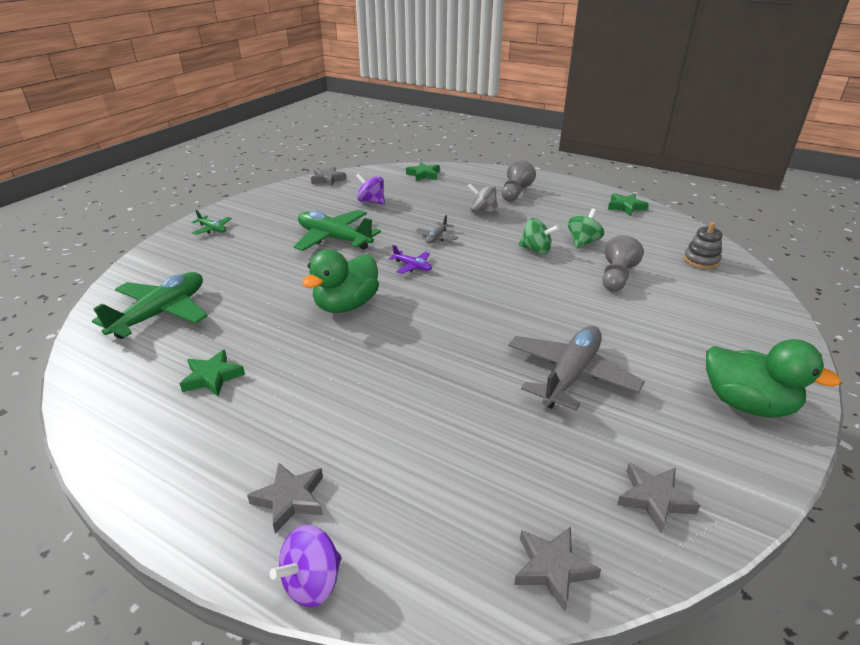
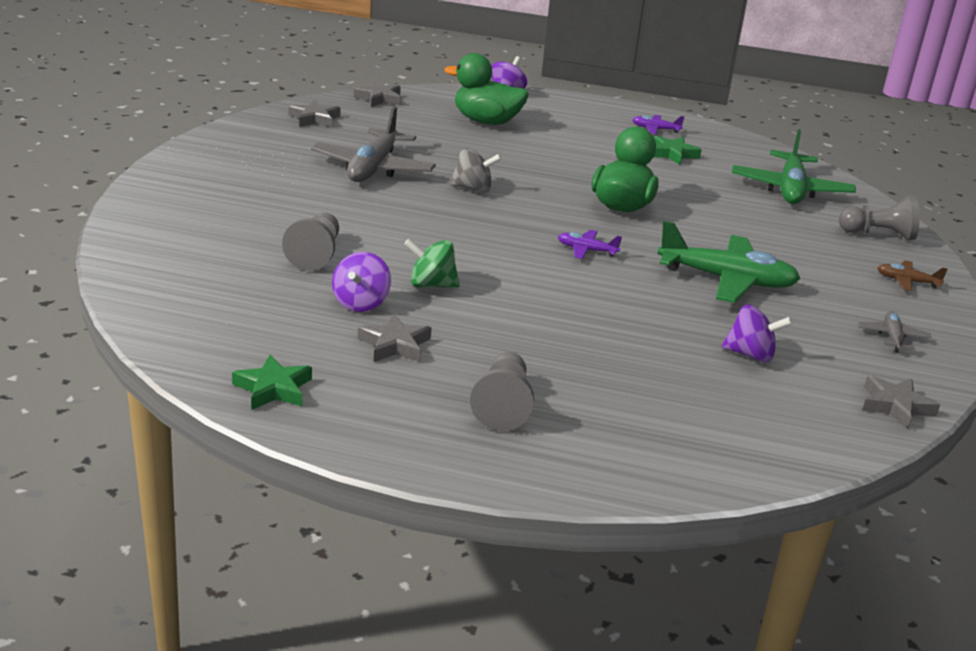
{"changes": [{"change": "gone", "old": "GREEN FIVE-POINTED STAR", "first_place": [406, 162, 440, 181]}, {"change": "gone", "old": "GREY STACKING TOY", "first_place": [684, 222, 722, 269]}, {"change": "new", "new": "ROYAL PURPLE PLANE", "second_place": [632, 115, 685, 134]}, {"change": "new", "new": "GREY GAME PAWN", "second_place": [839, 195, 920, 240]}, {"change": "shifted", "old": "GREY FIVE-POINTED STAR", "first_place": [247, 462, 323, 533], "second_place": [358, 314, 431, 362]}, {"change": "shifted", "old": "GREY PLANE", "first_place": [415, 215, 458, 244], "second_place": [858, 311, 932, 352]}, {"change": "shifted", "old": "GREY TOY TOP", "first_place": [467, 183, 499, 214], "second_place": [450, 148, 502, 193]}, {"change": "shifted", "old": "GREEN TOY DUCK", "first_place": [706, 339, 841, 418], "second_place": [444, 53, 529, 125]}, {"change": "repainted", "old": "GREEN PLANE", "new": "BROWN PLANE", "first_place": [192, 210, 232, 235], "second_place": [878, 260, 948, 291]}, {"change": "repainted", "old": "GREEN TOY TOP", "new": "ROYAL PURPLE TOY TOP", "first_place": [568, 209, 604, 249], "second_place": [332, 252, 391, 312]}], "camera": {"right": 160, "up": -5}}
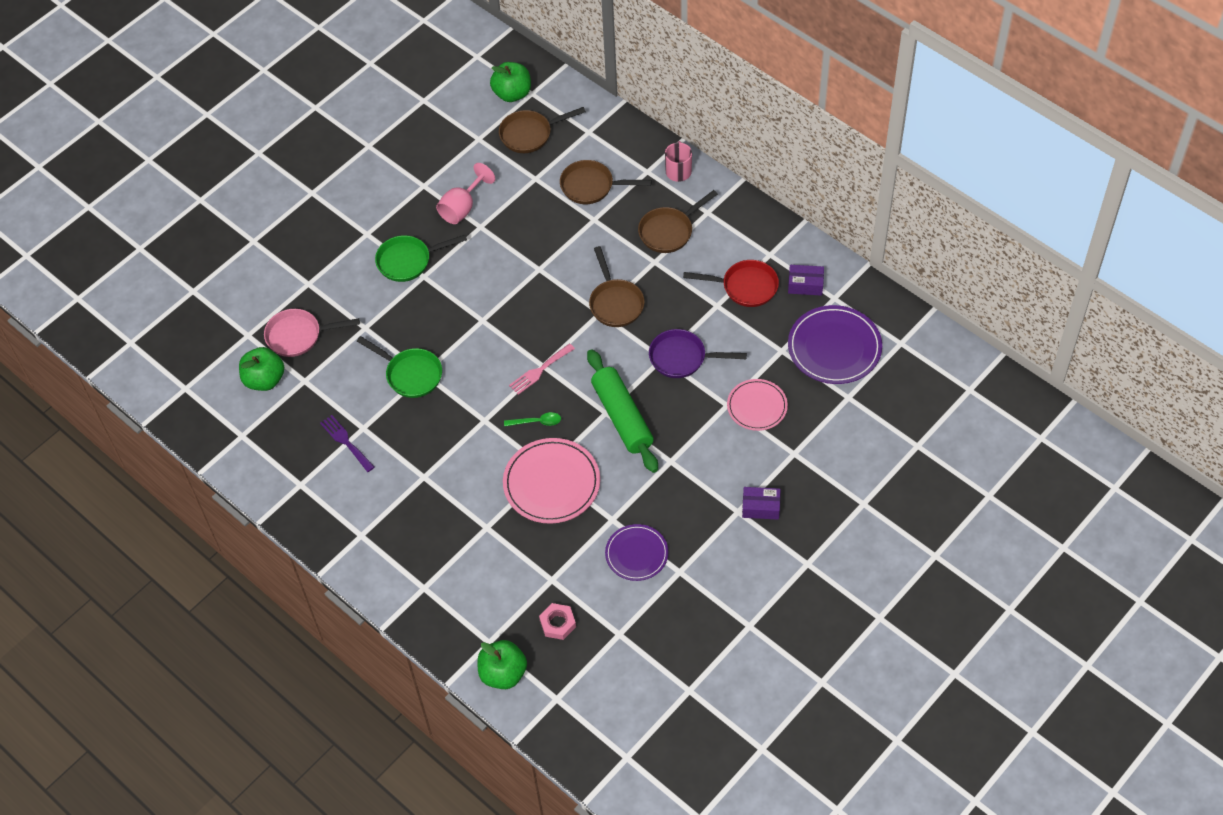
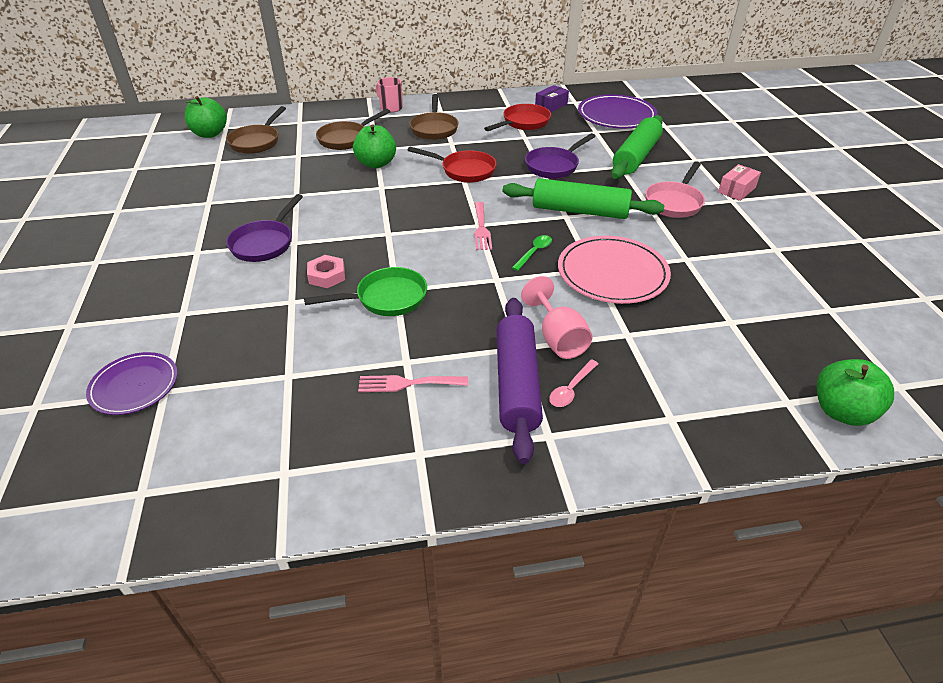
{"changes": [{"change": "new", "new": "ROYAL PURPLE PASTRY ROLLER", "second_place": [497, 298, 543, 464]}, {"change": "new", "new": "PINK SPOON", "second_place": [549, 359, 599, 407]}, {"change": "shifted", "old": "GREEN TOY APPLE", "first_place": [239, 347, 284, 391], "second_place": [353, 124, 396, 168]}, {"change": "shifted", "old": "PINK FRYING PAN", "first_place": [264, 309, 360, 357], "second_place": [645, 161, 705, 218]}, {"change": "shifted", "old": "PINK WINE GLASS", "first_place": [436, 163, 495, 224], "second_place": [521, 276, 593, 359]}, {"change": "shifted", "old": "PINK HEX NUT", "first_place": [539, 603, 576, 640], "second_place": [307, 255, 345, 288]}, {"change": "shifted", "old": "ROYAL PURPLE DINNER PLATE", "first_place": [605, 524, 668, 581], "second_place": [86, 352, 178, 415]}, {"change": "swapped", "old": "PINK DINNER PLATE", "new": "GREEN PASTRY ROLLER", "first_place": [727, 379, 788, 431], "second_place": [611, 115, 663, 179]}, {"change": "repainted", "old": "ROYAL PURPLE DINNER FORK", "new": "PINK DINNER FORK", "first_place": [320, 415, 375, 472], "second_place": [358, 375, 468, 392]}, {"change": "repainted", "old": "GREEN FRYING PAN", "new": "ROYAL PURPLE FRYING PAN", "first_place": [375, 235, 467, 282], "second_place": [226, 194, 303, 262]}, {"change": "repainted", "old": "BROWN FRYING PAN", "new": "SCARLET FRYING PAN", "first_place": [589, 246, 645, 327], "second_place": [408, 147, 497, 183]}, {"change": "repainted", "old": "ROYAL PURPLE BOX", "new": "PINK BOX", "first_place": [742, 487, 781, 520], "second_place": [718, 164, 761, 201]}], "camera": {"right": -55, "up": -15}}
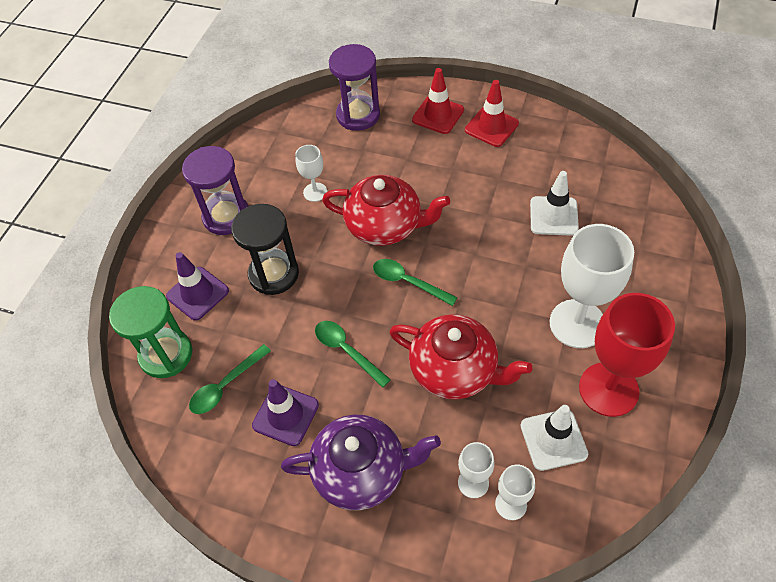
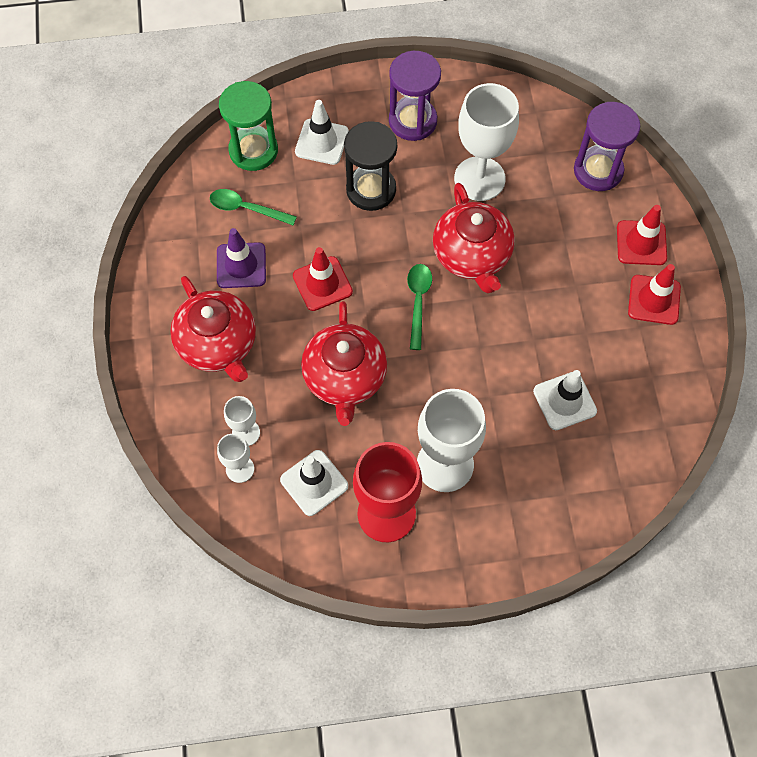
{"changes": [{"change": "swapped", "old": "GREEN SPOON", "new": "SCARLET TRAFFIC CONE", "first_place": [315, 321, 391, 388], "second_place": [293, 247, 353, 311]}, {"change": "repainted", "old": "ROYAL PURPLE TRAFFIC CONE", "new": "PURE WHITE TRAFFIC CONE", "first_place": [166, 252, 229, 321], "second_place": [295, 100, 349, 165]}, {"change": "repainted", "old": "ROYAL PURPLE CHINA TEAPOT", "new": "SCARLET CHINA TEAPOT", "first_place": [281, 415, 441, 510], "second_place": [170, 276, 256, 382]}, {"change": "scaled", "old": "PURE WHITE WINE GLASS", "first_place": [295, 145, 327, 202], "second_place": [454, 83, 519, 201], "factor": 2.01}], "camera": {"right": 60, "up": 10}}
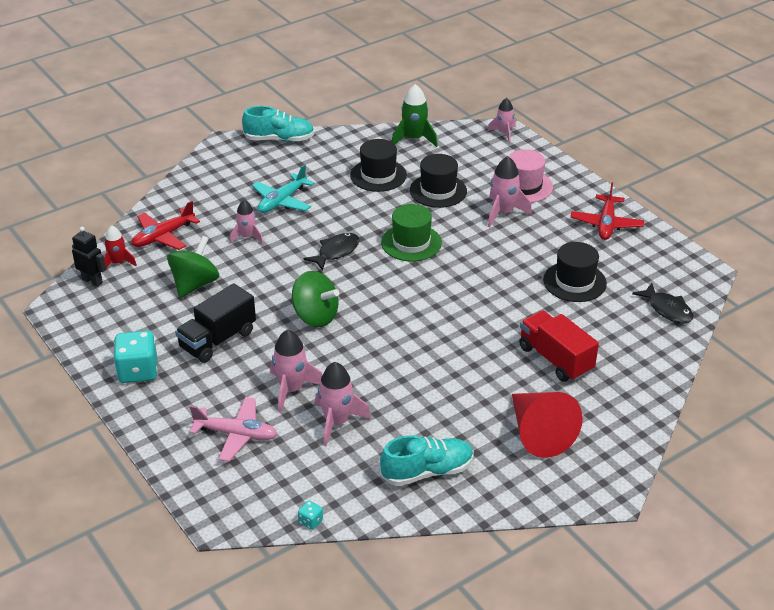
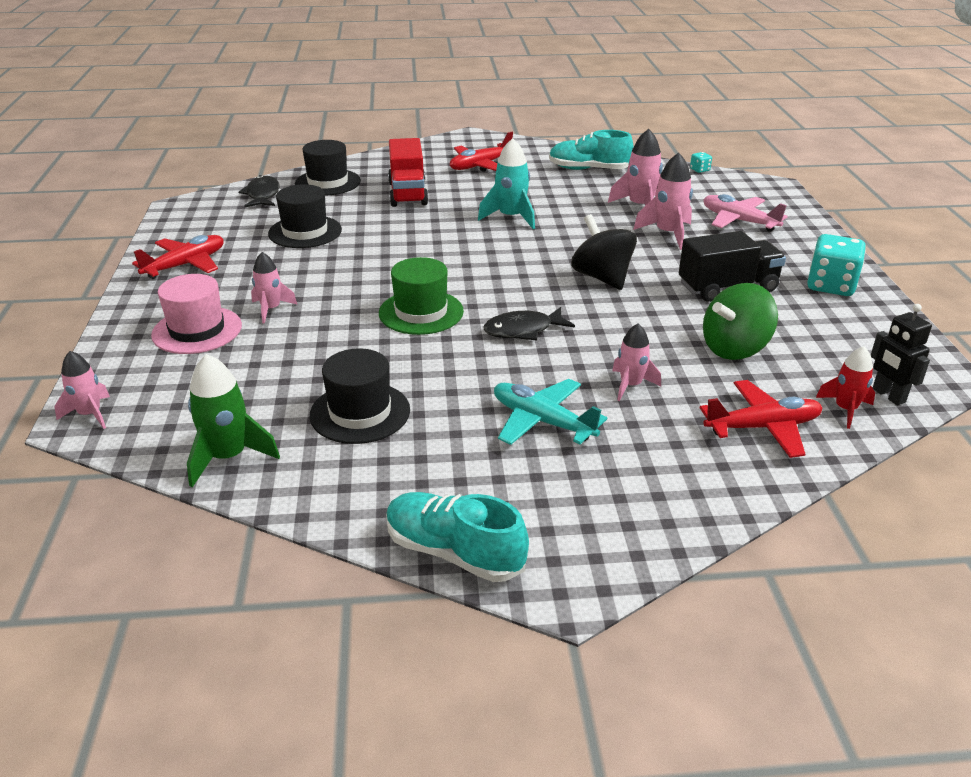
{"changes": [{"change": "new", "new": "TURQUOISE SPACESHIP", "second_place": [478, 138, 535, 229]}, {"change": "shifted", "old": "EBONY TOP HAT", "first_place": [410, 154, 467, 208], "second_place": [295, 140, 361, 196]}, {"change": "swapped", "old": "SCARLET CONE SHAPE", "new": "SCARLET PLANE", "first_place": [512, 392, 583, 458], "second_place": [450, 132, 513, 172]}, {"change": "repainted", "old": "GREEN TOY TOP", "new": "EBONY TOY TOP", "first_place": [292, 271, 339, 327], "second_place": [571, 214, 637, 290]}, {"change": "rotated", "old": "TURQUOISE PLANE", "first_place": [252, 164, 315, 213], "second_place": [494, 379, 607, 445], "degrees": -120}, {"change": "scaled", "old": "PINK SPACESHIP", "first_place": [488, 156, 532, 227], "second_place": [251, 252, 298, 323], "factor": 0.66}], "camera": {"right": -150, "up": -5}}
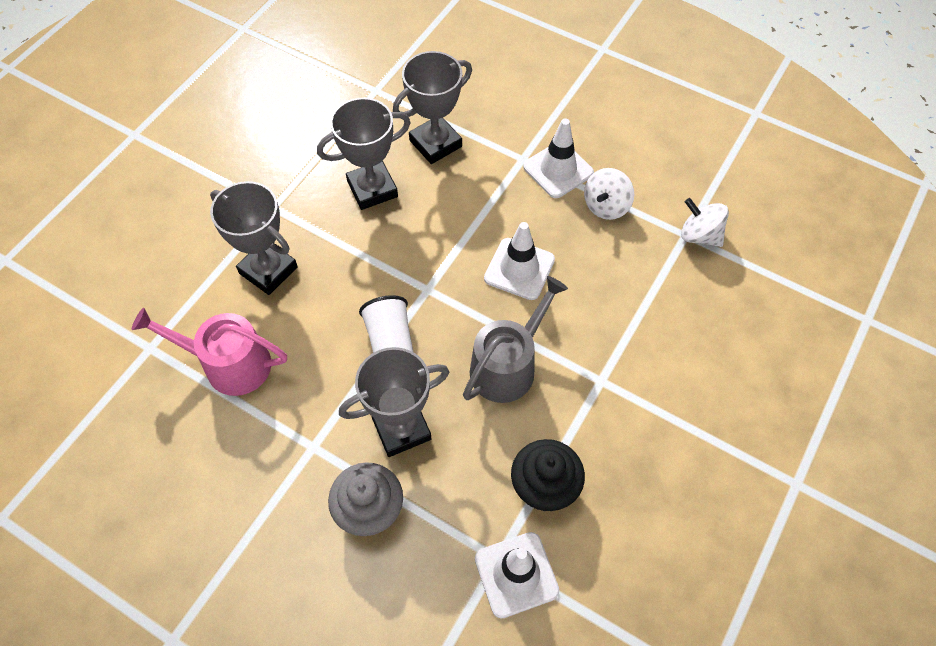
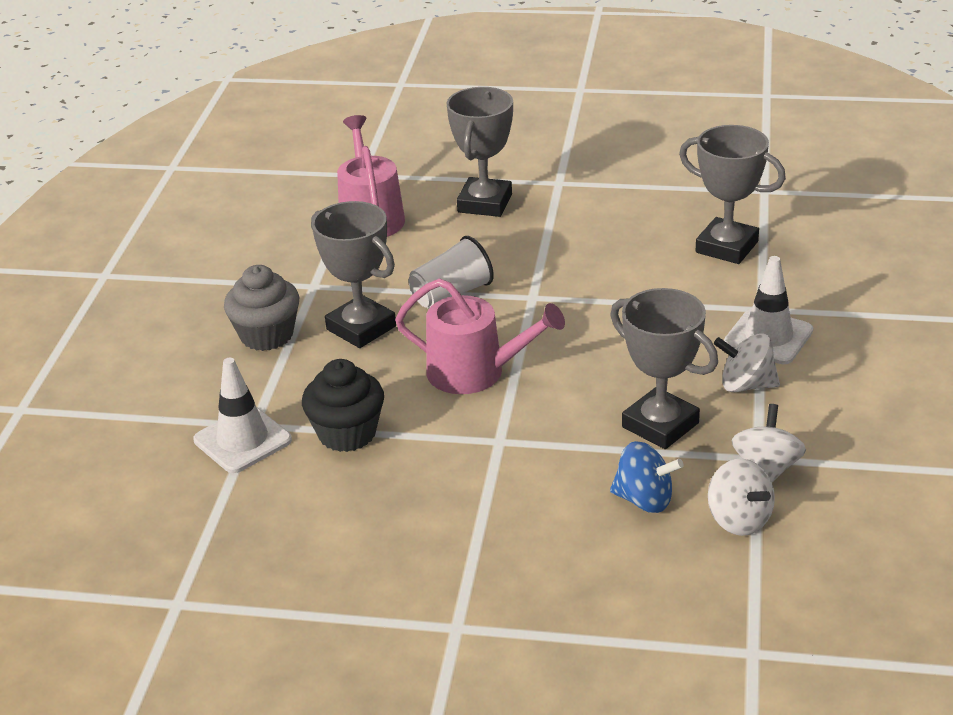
{"changes": [{"change": "gone", "old": "PURE WHITE TRAFFIC CONE", "first_place": [484, 222, 555, 300]}, {"change": "new", "new": "BLUE TOY TOP", "second_place": [610, 441, 684, 513]}, {"change": "new", "new": "PURE WHITE TOY TOP", "second_place": [708, 459, 775, 536]}, {"change": "shifted", "old": "GREY AWARD CUP", "first_place": [317, 98, 411, 210], "second_place": [610, 288, 718, 449]}, {"change": "repainted", "old": "GREY WATERING CAN", "new": "PINK WATERING CAN", "first_place": [463, 276, 568, 403], "second_place": [395, 279, 565, 394]}], "camera": {"right": 70, "up": -25}}
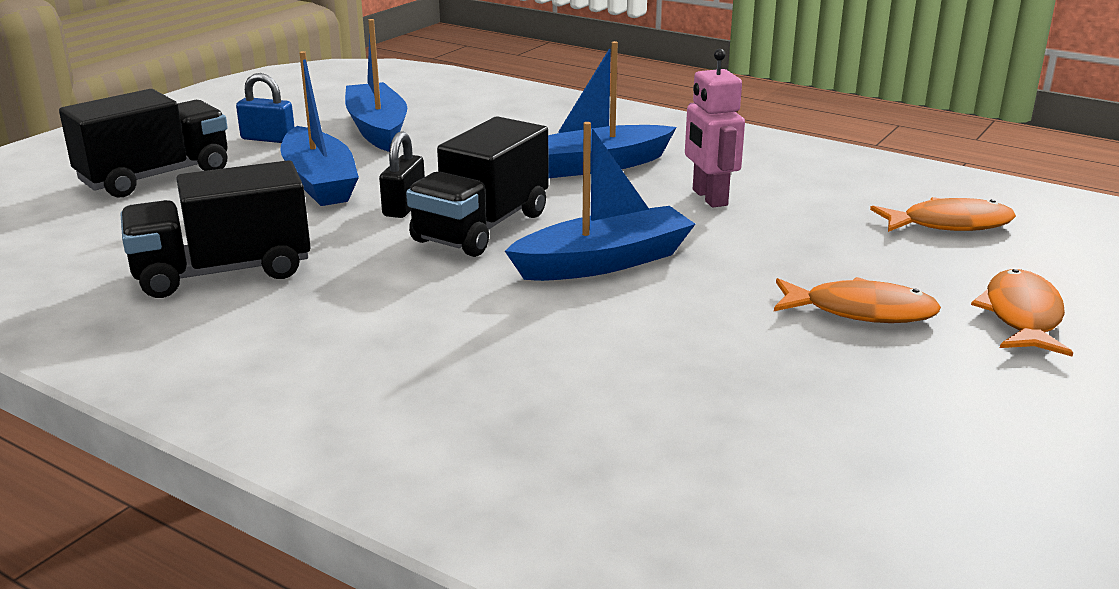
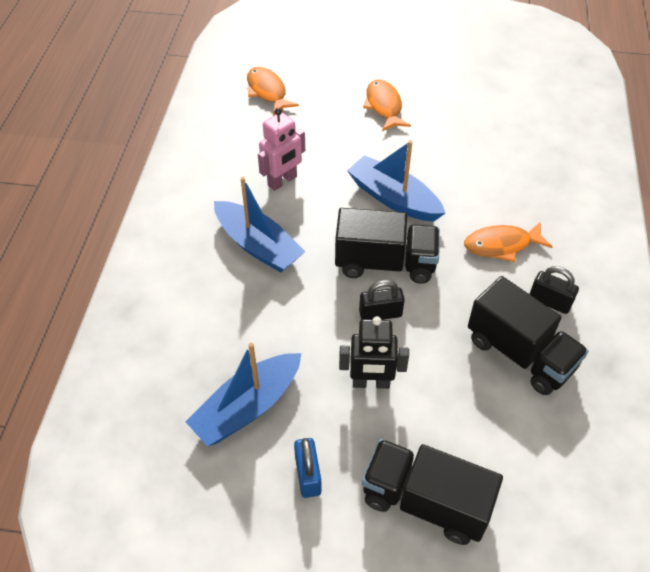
{"changes": [{"change": "new", "new": "EBONY SMALL LOCK", "second_place": [530, 266, 579, 314]}, {"change": "shifted", "old": "BRIGHT ORANGE FISH", "first_place": [971, 269, 1073, 357], "second_place": [464, 222, 553, 262]}, {"change": "swapped", "old": "BLUE SAILBOAT", "new": "EBONY ROBOT", "first_place": [280, 51, 359, 206], "second_place": [339, 316, 409, 389]}], "camera": {"right": -115, "up": 25}}
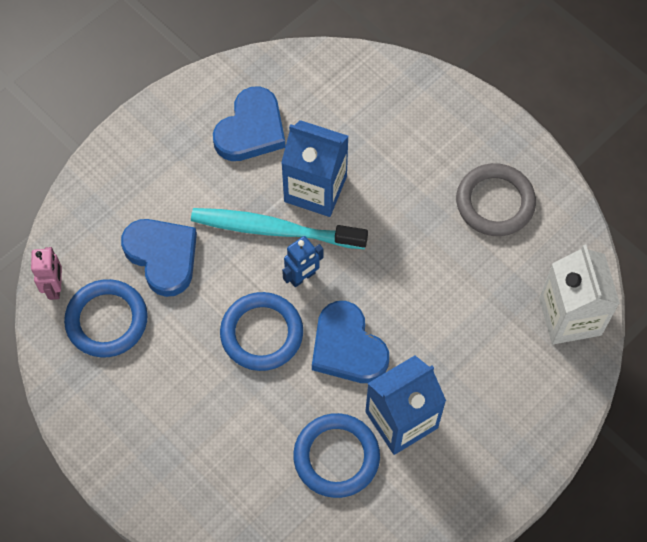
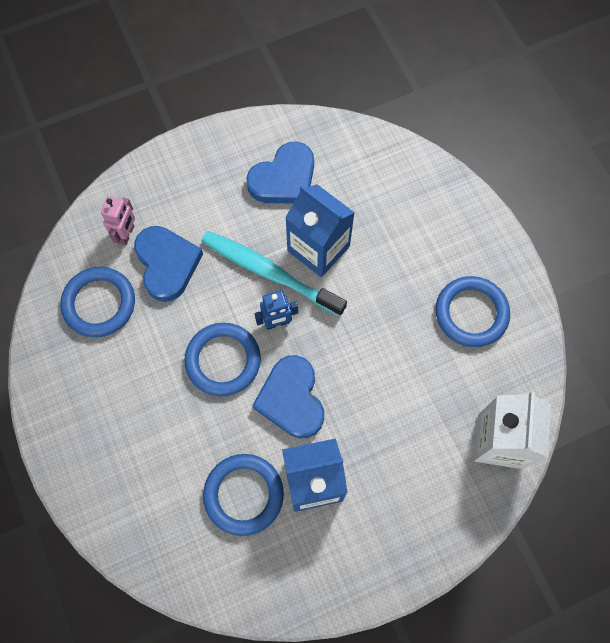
{"changes": [{"change": "shifted", "old": "PINK ROBOT", "first_place": [31, 247, 62, 300], "second_place": [101, 196, 135, 245]}, {"change": "repainted", "old": "GREY HOOP", "new": "BLUE HOOP", "first_place": [456, 163, 536, 236], "second_place": [435, 276, 510, 347]}], "camera": {"right": 20, "up": 5}}
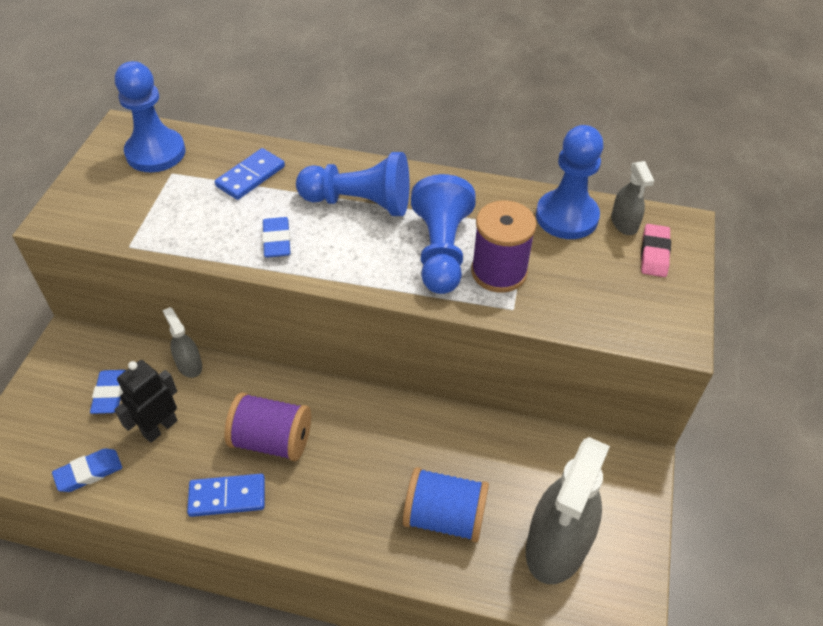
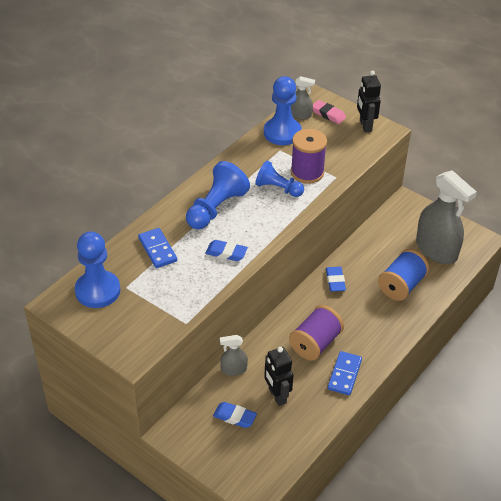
{"changes": [{"change": "new", "new": "EBONY ROBOT", "second_place": [357, 71, 381, 132]}, {"change": "shifted", "old": "BLUE ERASER", "first_place": [52, 448, 122, 492], "second_place": [326, 267, 346, 292]}, {"change": "scaled", "old": "BLUE GAME PAWN", "first_place": [411, 174, 476, 294], "second_place": [255, 160, 304, 197], "factor": 0.66}], "camera": {"right": -65, "up": -5}}
